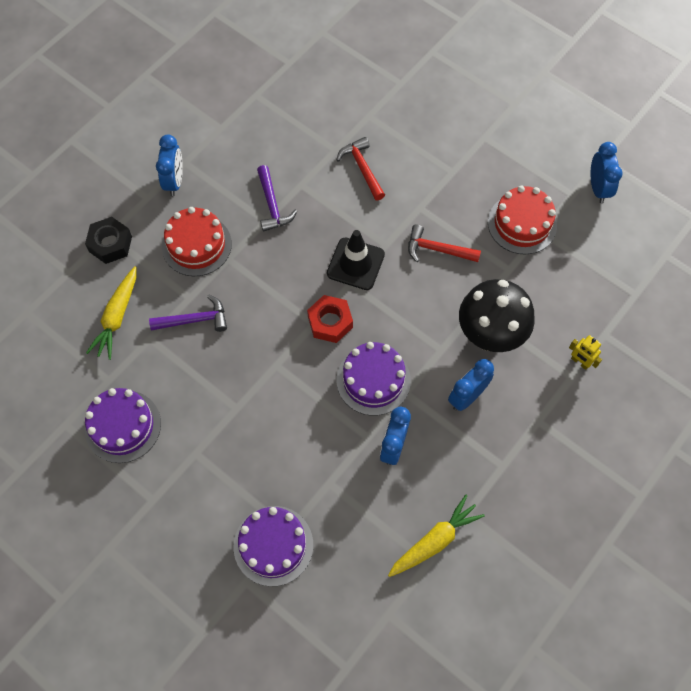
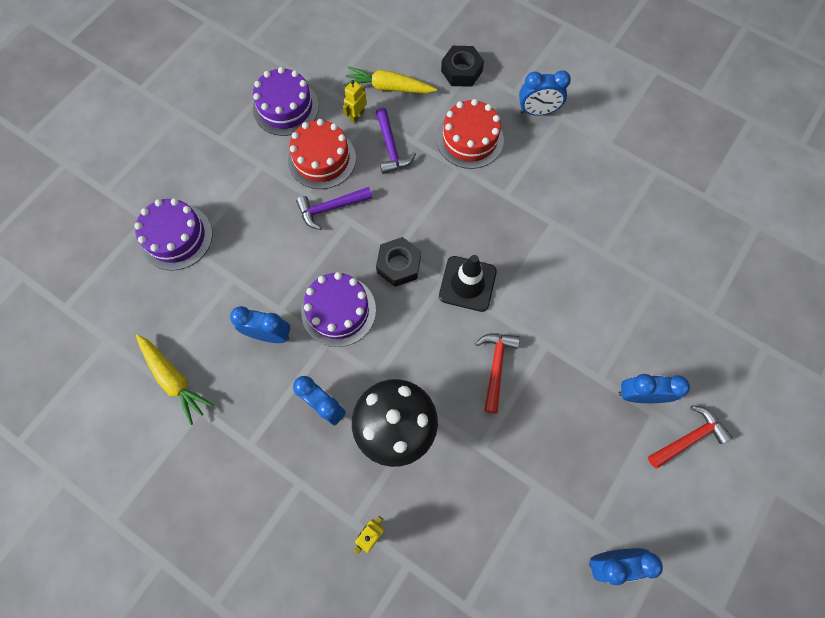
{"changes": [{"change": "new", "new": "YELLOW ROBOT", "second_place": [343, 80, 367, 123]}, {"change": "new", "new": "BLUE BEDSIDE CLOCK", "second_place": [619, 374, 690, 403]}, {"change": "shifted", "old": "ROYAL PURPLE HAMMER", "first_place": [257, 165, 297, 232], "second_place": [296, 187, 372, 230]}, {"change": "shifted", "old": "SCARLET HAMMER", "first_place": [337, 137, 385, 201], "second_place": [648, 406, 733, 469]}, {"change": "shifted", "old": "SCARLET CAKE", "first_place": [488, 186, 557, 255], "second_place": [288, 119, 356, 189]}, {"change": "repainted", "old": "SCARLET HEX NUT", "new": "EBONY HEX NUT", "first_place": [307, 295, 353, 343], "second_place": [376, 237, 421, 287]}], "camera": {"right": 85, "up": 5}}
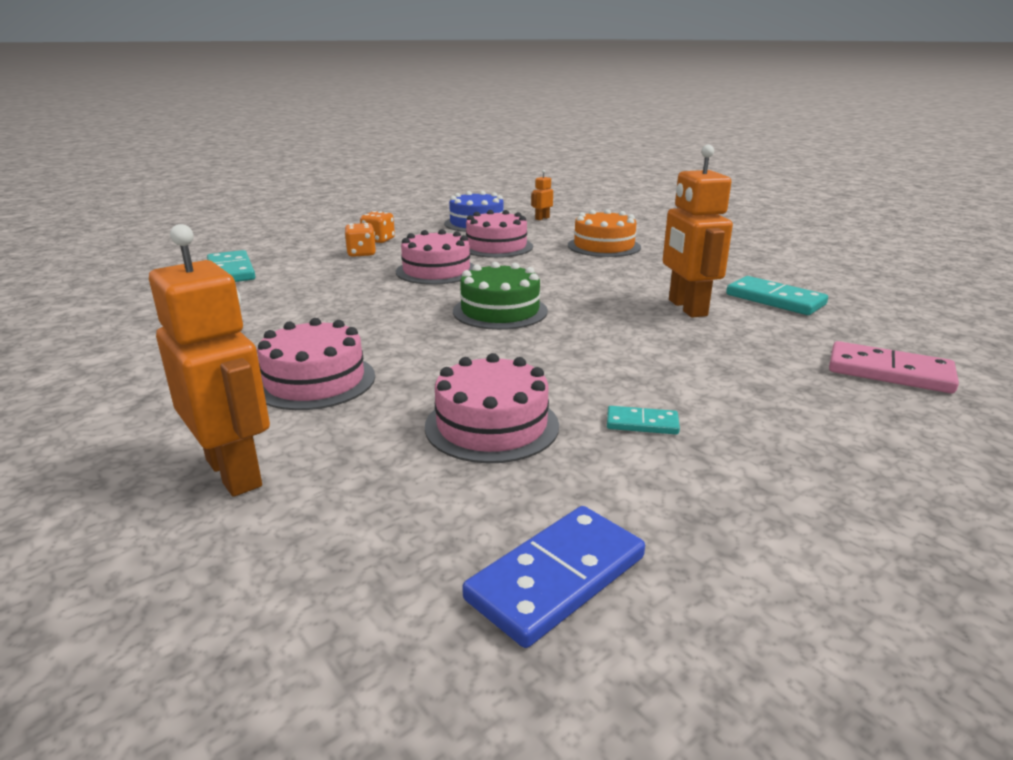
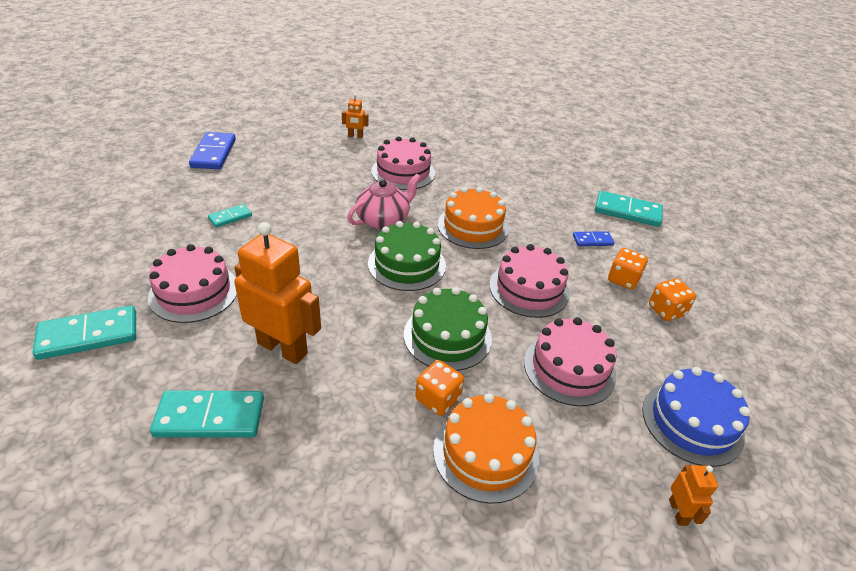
{"changes": [{"change": "new", "new": "PINK CHINA TEAPOT", "second_place": [347, 174, 421, 230]}, {"change": "new", "new": "GREEN CAKE", "second_place": [404, 287, 492, 371]}, {"change": "new", "new": "BRIGHT ORANGE DIE", "second_place": [415, 360, 464, 416]}, {"change": "new", "new": "BRIGHT ORANGE CAKE", "second_place": [438, 187, 509, 249]}, {"change": "new", "new": "BLUE DOMINO", "second_place": [573, 231, 615, 246]}, {"change": "shifted", "old": "PINK CAKE", "first_place": [425, 353, 559, 463], "second_place": [148, 244, 237, 323]}, {"change": "repainted", "old": "PINK DOMINO", "new": "TURQUOISE DOMINO", "first_place": [829, 341, 959, 393], "second_place": [33, 306, 136, 360]}, {"change": "scaled", "old": "BRIGHT ORANGE ROBOT", "first_place": [149, 224, 270, 497], "second_place": [342, 94, 369, 138], "factor": 0.45}], "camera": {"right": 130, "up": 15}}
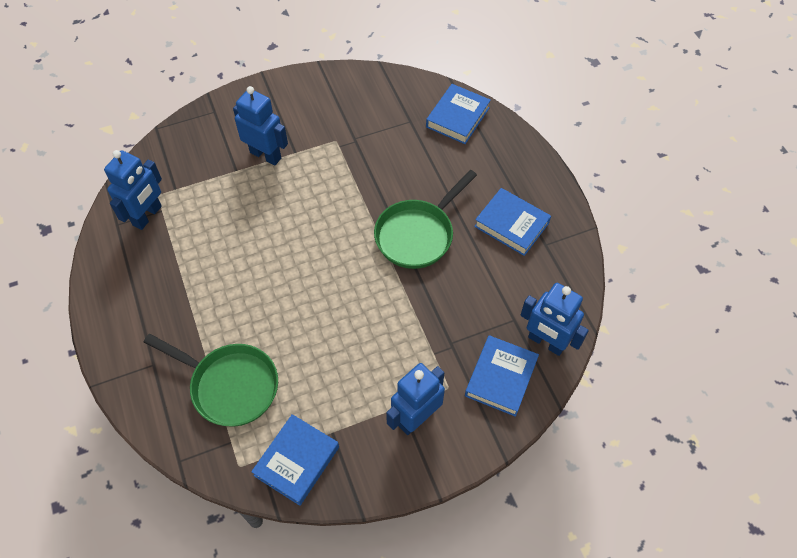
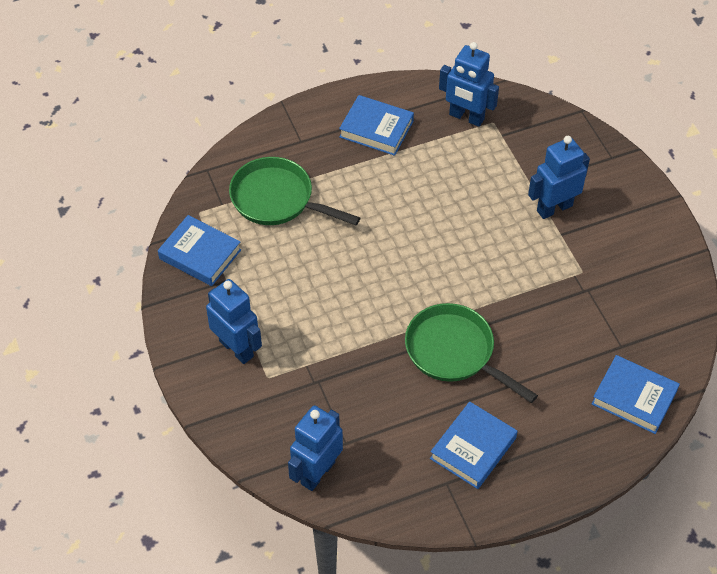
{"changes": [{"change": "shifted", "old": "BLUE HARDBACK", "first_place": [465, 335, 539, 417], "second_place": [339, 95, 414, 156]}, {"change": "rotated", "old": "GREEN FRYING PAN", "first_place": [144, 334, 278, 427], "second_place": [229, 157, 360, 225], "degrees": 90}, {"change": "rotated", "old": "BLUE ROBOT", "first_place": [233, 86, 288, 165], "second_place": [528, 136, 590, 219], "degrees": -150}], "camera": {"right": 90, "up": -5}}
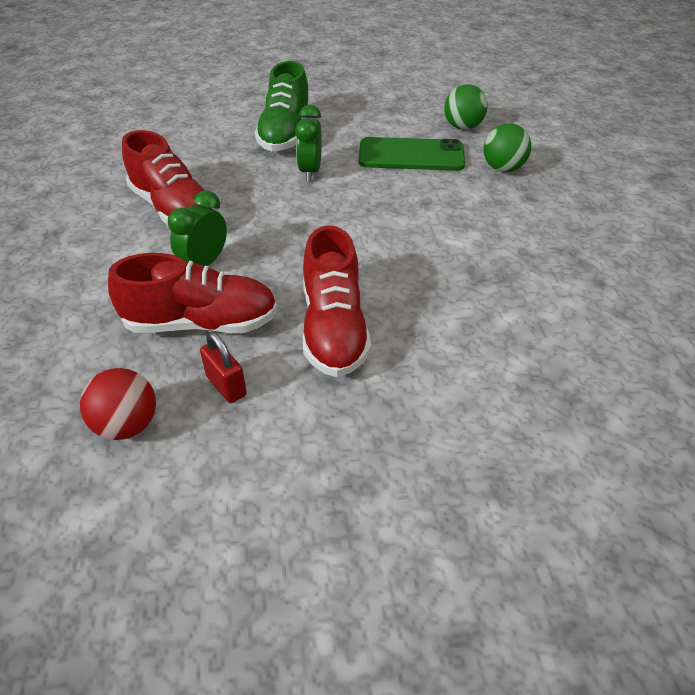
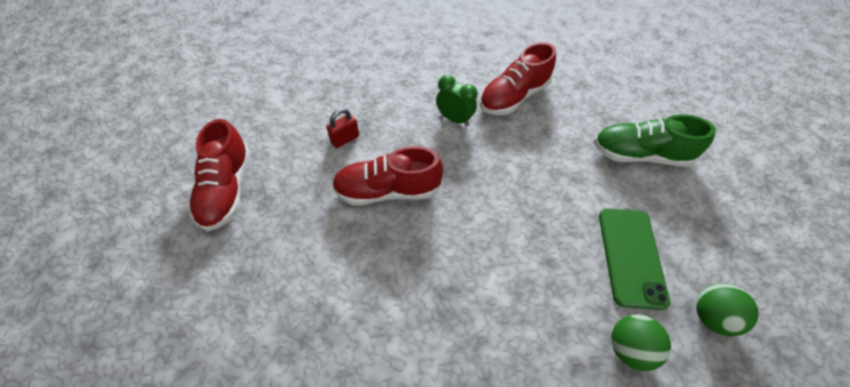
{"changes": [{"change": "gone", "old": "SCARLET PLAY BALL", "first_place": [80, 368, 156, 440]}, {"change": "gone", "old": "GREEN BEDSIDE CLOCK", "first_place": [295, 105, 322, 181]}, {"change": "shifted", "old": "SCARLET SHOE", "first_place": [108, 253, 278, 333], "second_place": [189, 119, 250, 231]}], "camera": {"right": 90, "up": 10}}
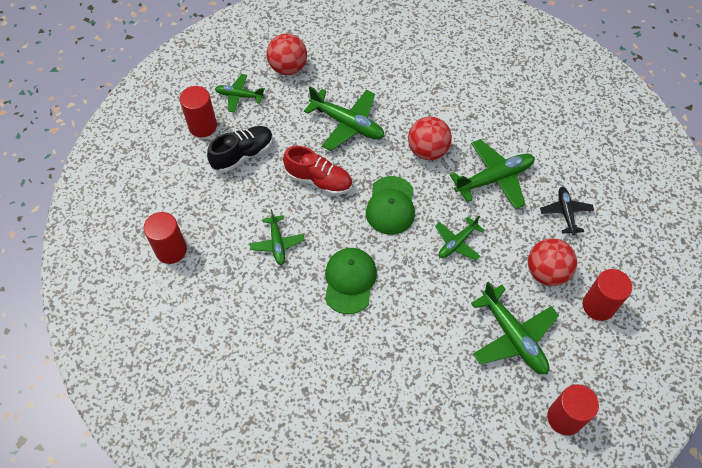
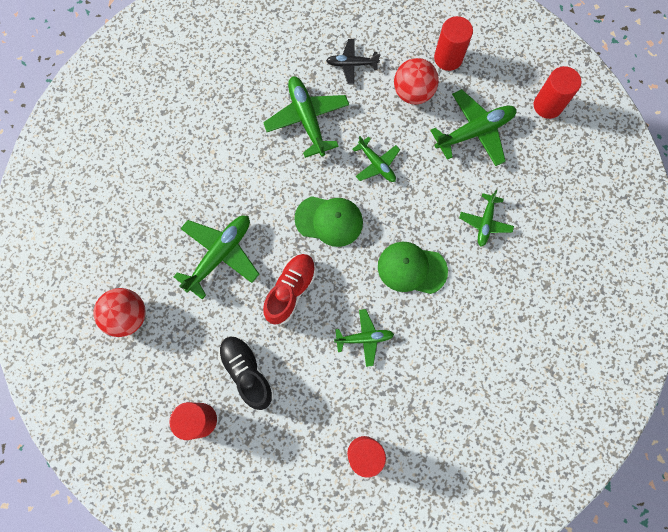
{"changes": [{"change": "gone", "old": "SCARLET PLAY BALL", "first_place": [408, 117, 452, 160]}, {"change": "shifted", "old": "GREEN PLANE", "first_place": [215, 74, 265, 112], "second_place": [459, 190, 514, 247]}], "camera": {"right": -85, "up": 15}}
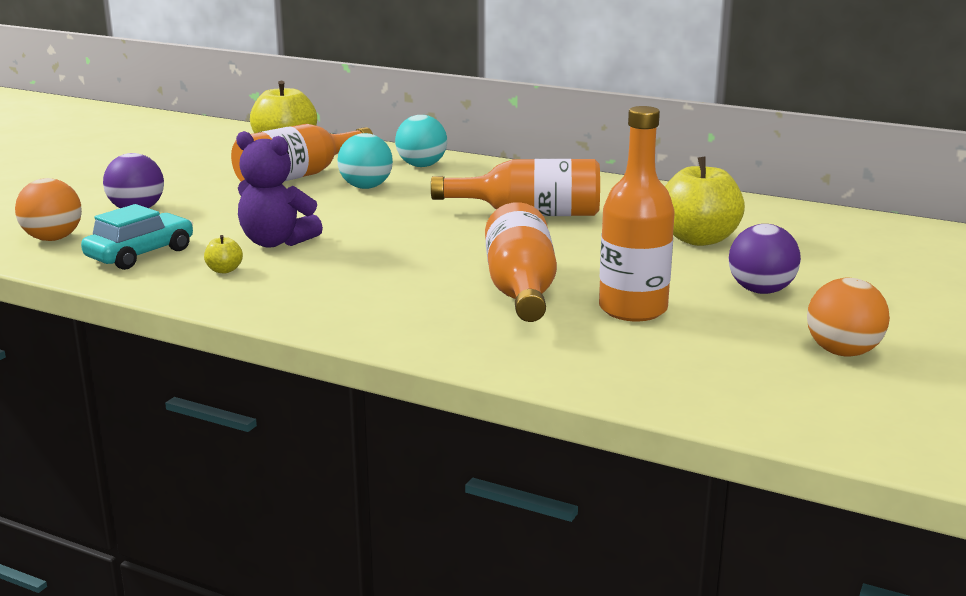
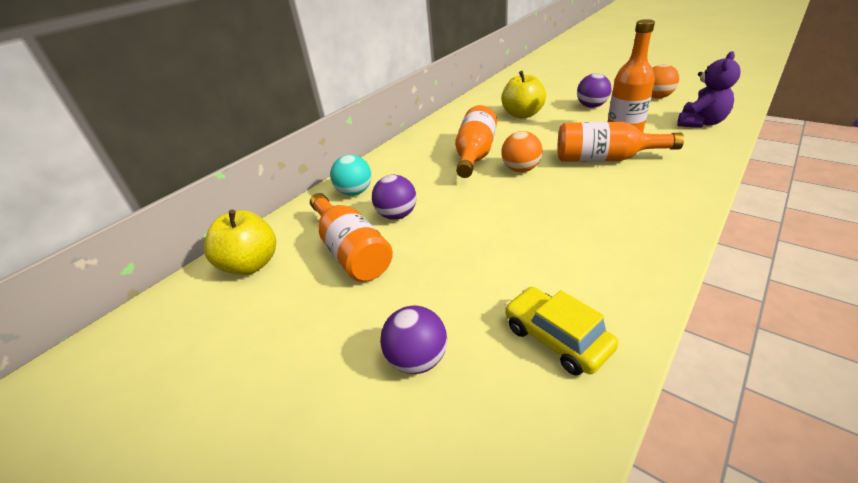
{"changes": [{"change": "gone", "old": "YELLOW TOY APPLE", "first_place": [204, 235, 243, 273]}, {"change": "shifted", "old": "BRIGHT ORANGE PLAY BALL", "first_place": [15, 178, 82, 241], "second_place": [501, 131, 543, 172]}, {"change": "shifted", "old": "ROYAL PURPLE TEDDY BEAR", "first_place": [236, 131, 323, 247], "second_place": [677, 51, 741, 128]}, {"change": "repainted", "old": "TURQUOISE AUTOMOBILE", "new": "YELLOW AUTOMOBILE", "first_place": [81, 204, 193, 270], "second_place": [505, 287, 618, 375]}, {"change": "repainted", "old": "TURQUOISE PLAY BALL", "new": "ROYAL PURPLE PLAY BALL", "first_place": [337, 133, 393, 189], "second_place": [372, 175, 417, 220]}], "camera": {"right": -75, "up": 15}}
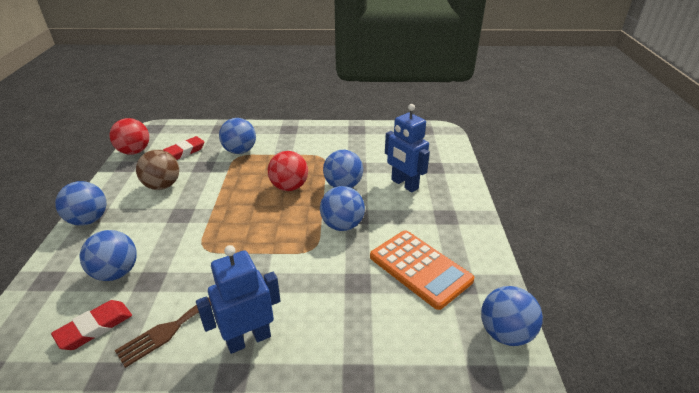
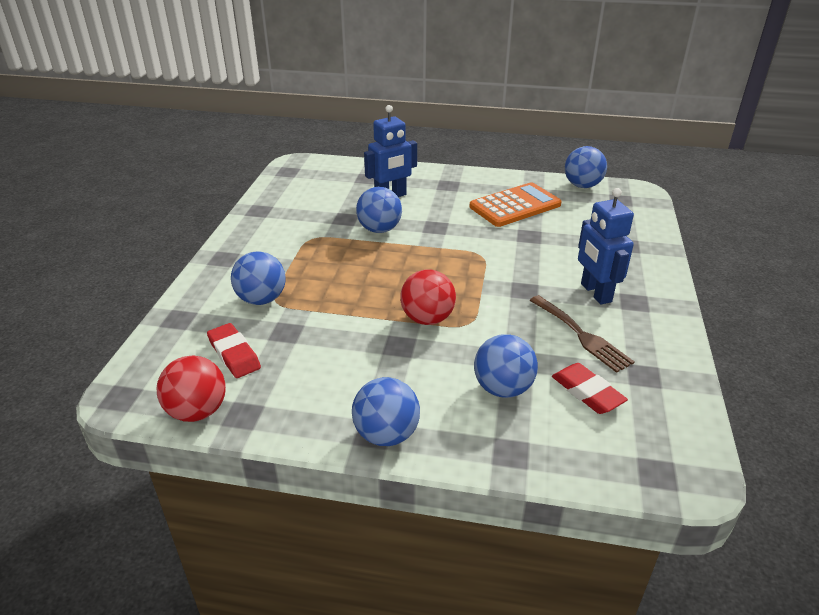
{"changes": [{"change": "gone", "old": "BROWN PLAY BALL", "first_place": [136, 150, 179, 190]}, {"change": "gone", "old": "BLUE PLAY BALL", "first_place": [320, 186, 365, 231]}, {"change": "shifted", "old": "SCARLET PLAY BALL", "first_place": [268, 151, 308, 191], "second_place": [401, 269, 456, 325]}], "camera": {"right": -80, "up": 0}}
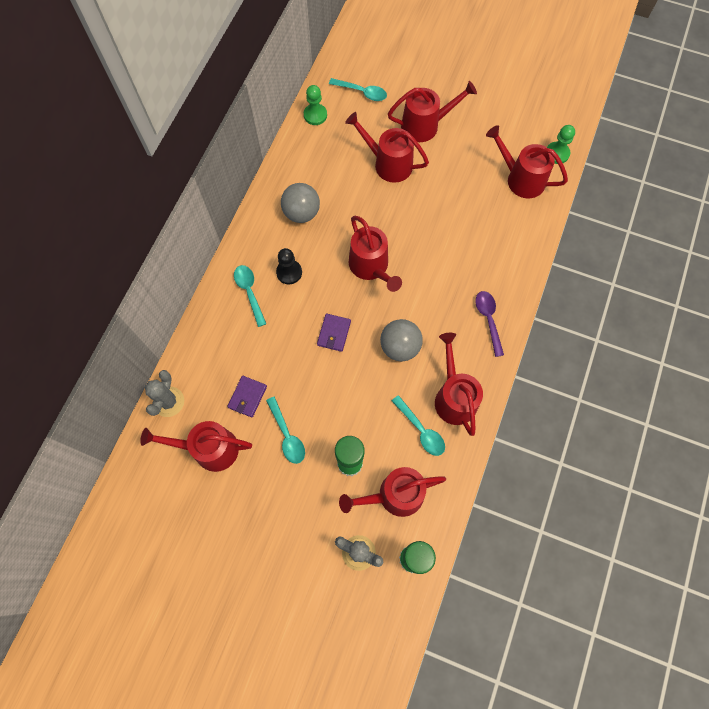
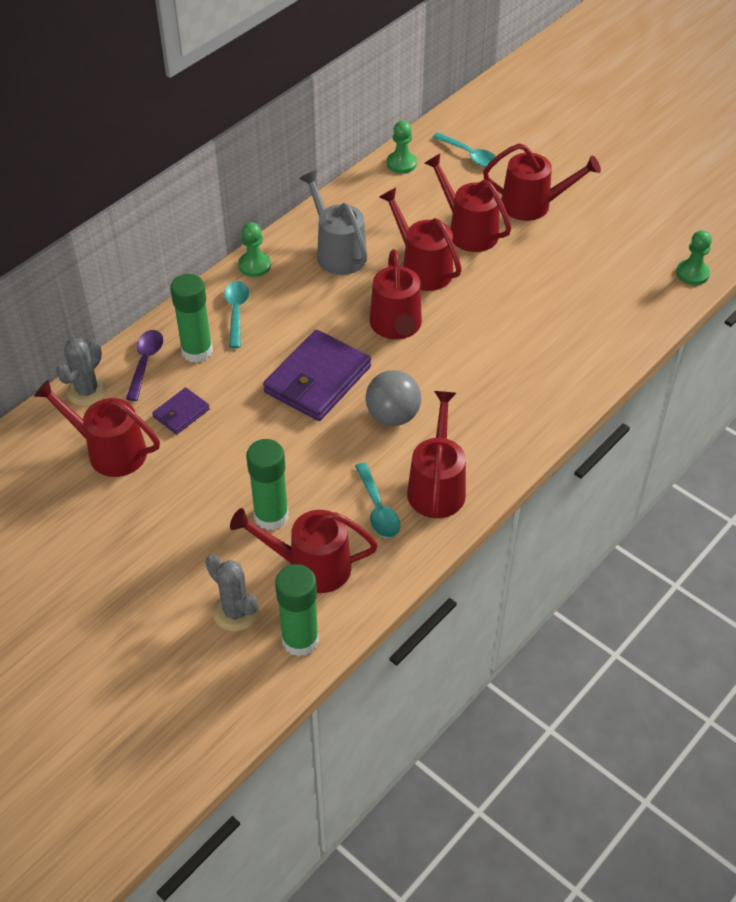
{"changes": [{"change": "gone", "old": "TURQUOISE SPOON", "first_place": [266, 397, 305, 464]}, {"change": "gone", "old": "EBONY GAME PAWN", "first_place": [276, 248, 302, 284]}, {"change": "new", "new": "GREEN STICK OF GLUE", "second_place": [170, 274, 213, 363]}, {"change": "new", "new": "GREEN GAME PAWN", "second_place": [238, 222, 271, 277]}, {"change": "shifted", "old": "ROYAL PURPLE SPOON", "first_place": [475, 291, 504, 357], "second_place": [126, 330, 163, 401]}, {"change": "shifted", "old": "SCARLET WATERING CAN", "first_place": [486, 125, 568, 198], "second_place": [380, 188, 462, 291]}, {"change": "swapped", "old": "GREY PLAY BALL", "new": "GREY WATERING CAN", "first_place": [281, 183, 320, 223], "second_place": [299, 170, 368, 275]}, {"change": "scaled", "old": "ROYAL PURPLE CARD WALLET", "first_place": [317, 314, 351, 352], "second_place": [263, 330, 371, 421], "factor": 2.01}], "camera": {"right": 20, "up": -20}}
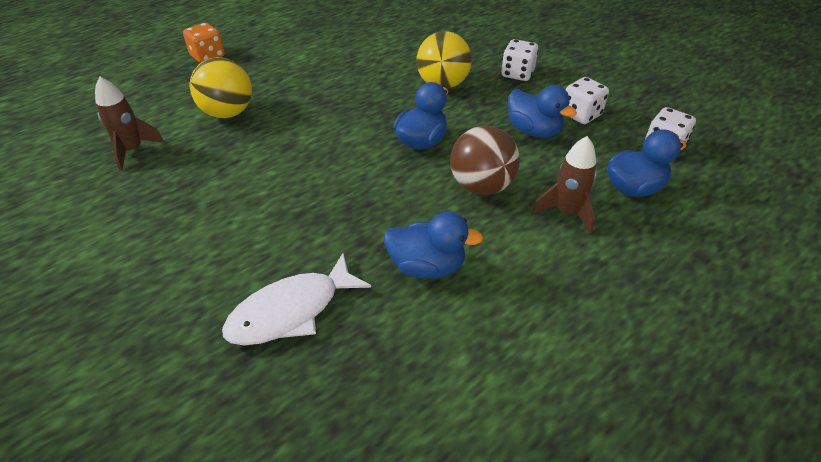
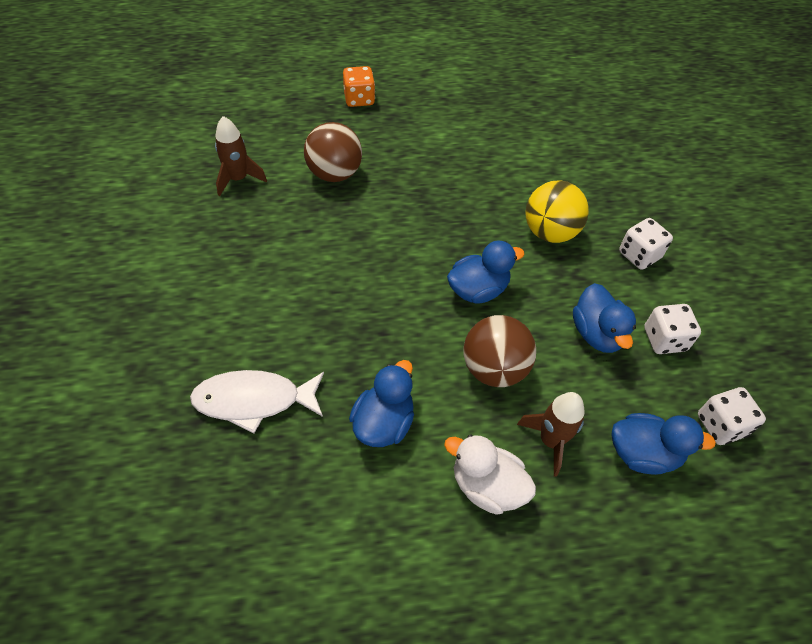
{"changes": [{"change": "new", "new": "PURE WHITE TOY DUCK", "second_place": [444, 434, 536, 515]}, {"change": "repainted", "old": "YELLOW PLAY BALL", "new": "BROWN PLAY BALL", "first_place": [189, 57, 252, 118], "second_place": [304, 122, 362, 182]}, {"change": "rotated", "old": "BLUE TOY DUCK", "first_place": [383, 212, 484, 279], "second_place": [349, 360, 414, 447], "degrees": -105}], "camera": {"right": 30, "up": 10}}
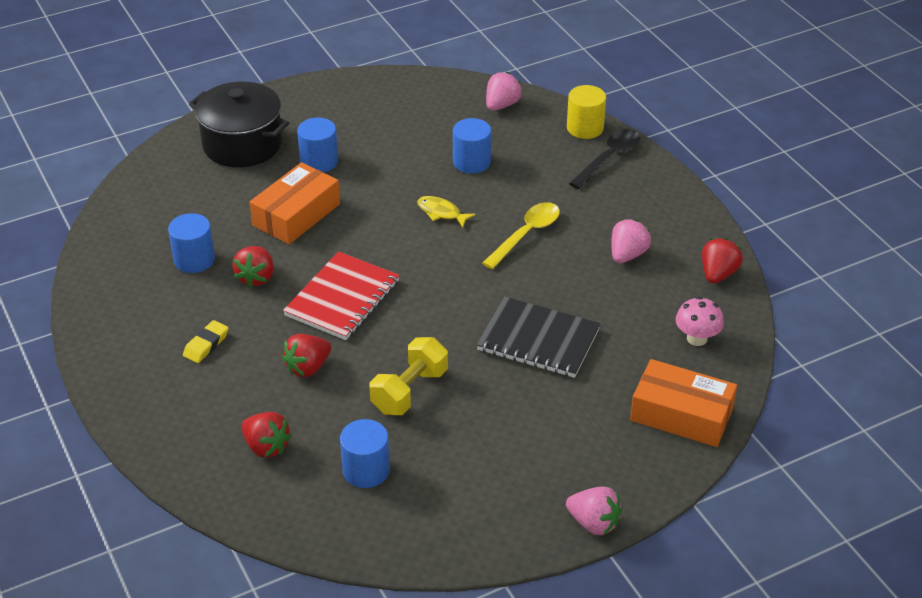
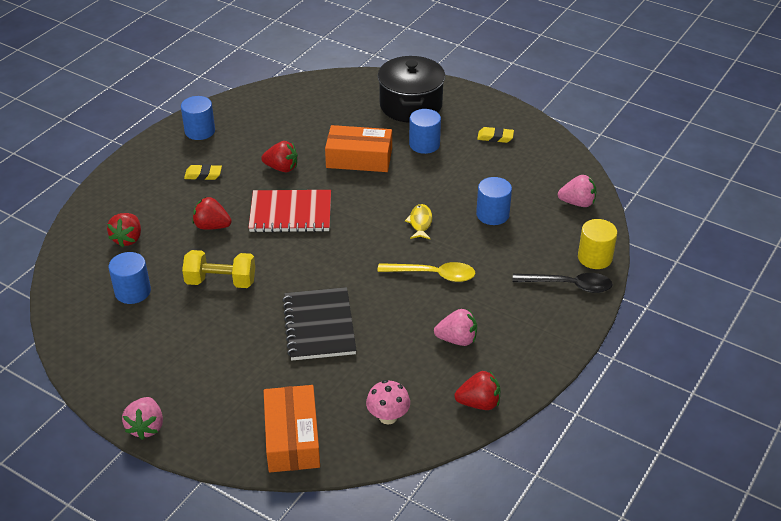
{"changes": [{"change": "new", "new": "YELLOW ERASER", "second_place": [477, 127, 514, 143]}, {"change": "shifted", "old": "BLUE CYLINDER SHAPE", "first_place": [168, 213, 215, 273], "second_place": [181, 96, 215, 140]}, {"change": "rotated", "old": "SCARLET STRAWBERRY", "first_place": [232, 246, 274, 288], "second_place": [261, 141, 298, 172], "degrees": -150}], "camera": {"right": 60, "up": 0}}
